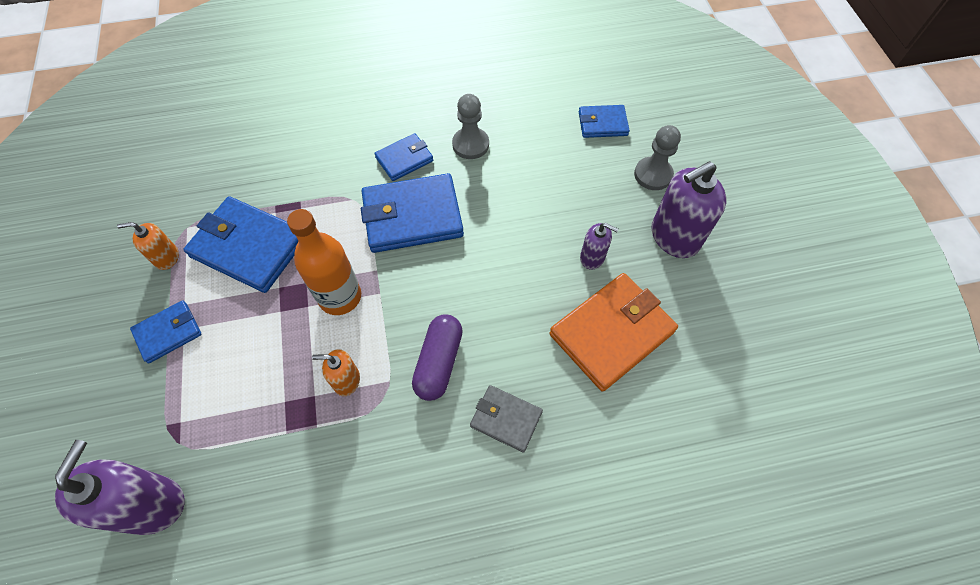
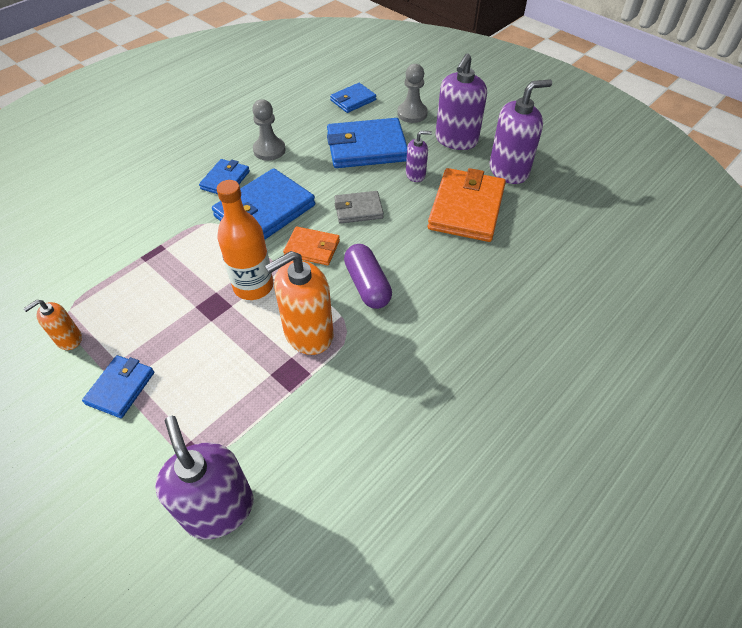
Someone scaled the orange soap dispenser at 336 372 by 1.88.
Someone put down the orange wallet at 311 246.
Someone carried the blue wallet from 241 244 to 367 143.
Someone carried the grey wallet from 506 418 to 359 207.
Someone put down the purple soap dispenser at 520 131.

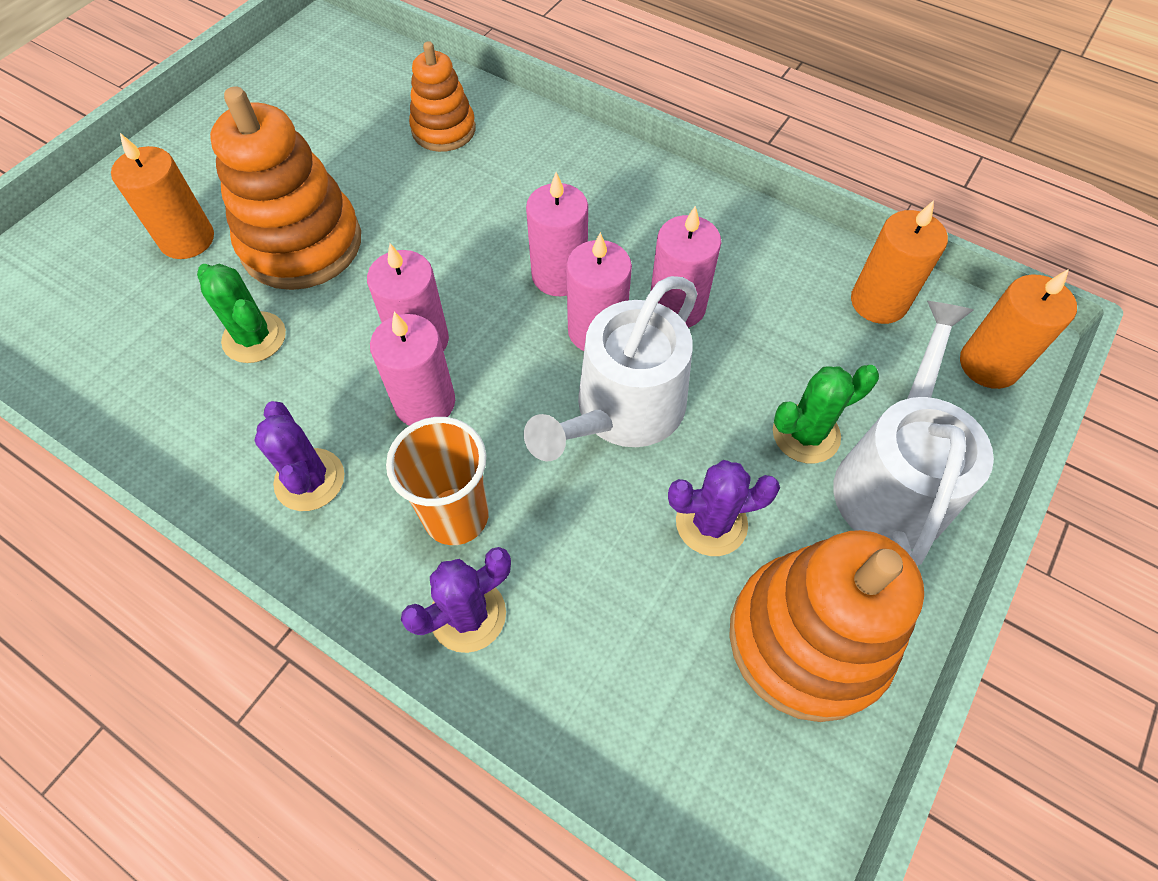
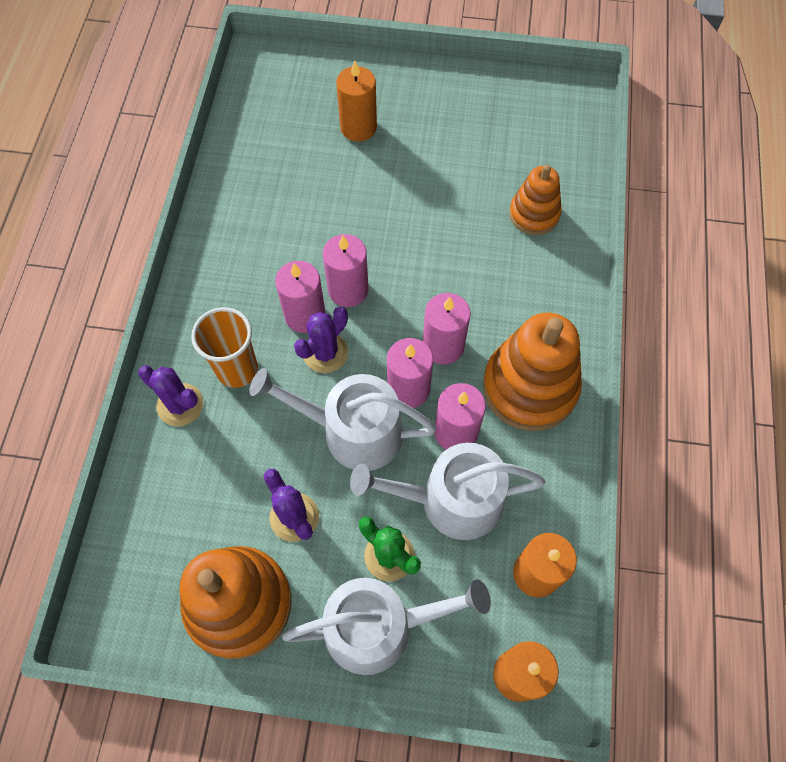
Someone carried the purple cactus from 299 456 to 321 340.
Someone put down the white watering can at 448 491.
Someone carried the orange stacking toy from 285 188 to 532 372.
Someone took away the green cactus at 241 313.

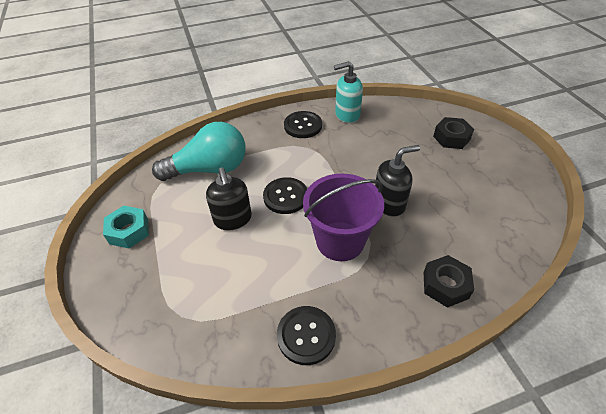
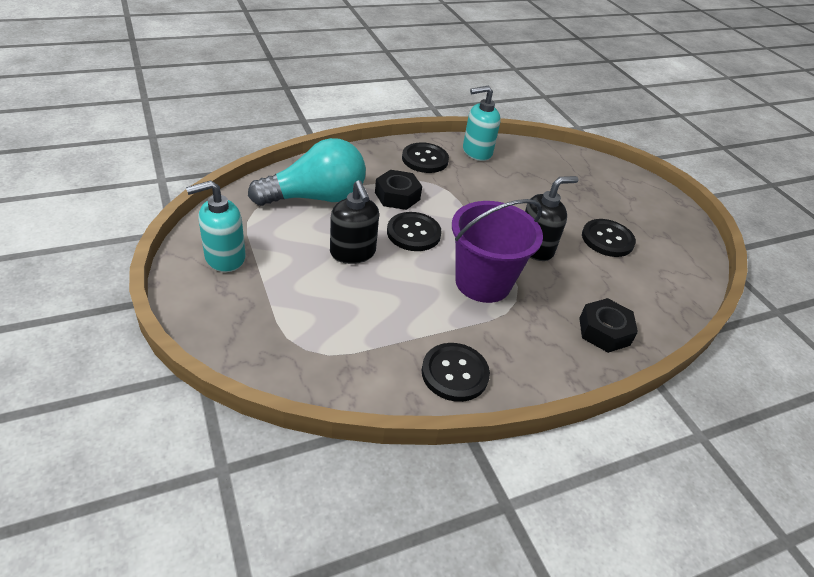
Someone swapped the turquoise nut at 126 227 for the turquoise soap dispenser at 215 226.
Someone carried the black nut from 453 133 to 398 190.
Someone put down the black button at 609 238.

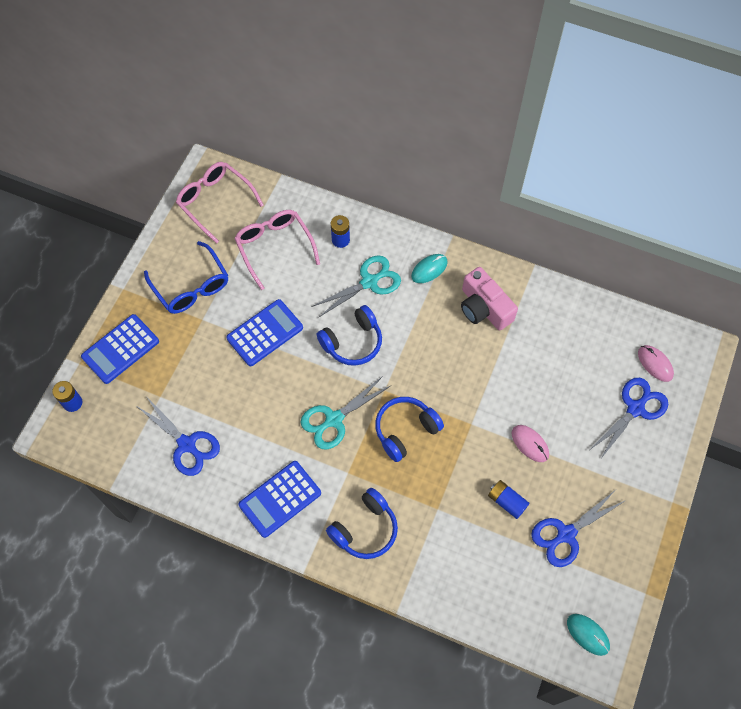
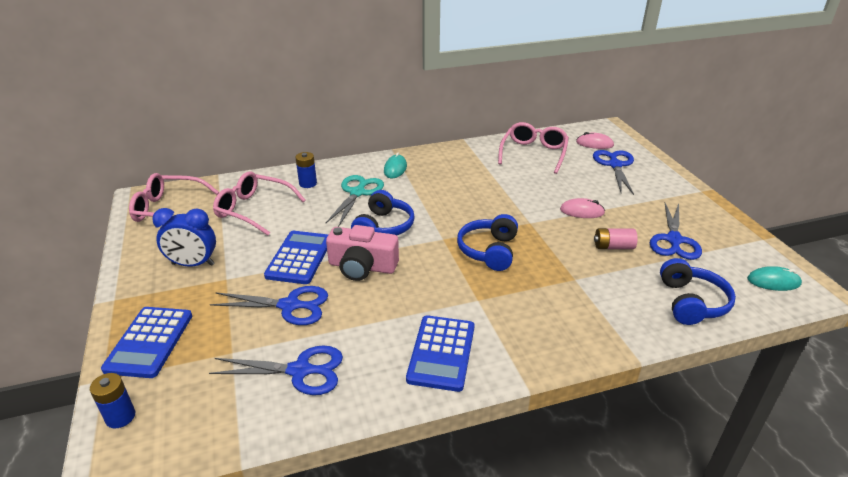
Someone swapped the blue glasses at 186 277 for the blue clock at 184 237.
Someone put down the blue scissors at 269 305.
Someone carried the pink camera from 489 299 to 362 253.
Someone put down the pink glasses at 533 148.
Someone repainted the blue battery at 508 499, which became the pink battery at 616 238.
Someone carried the blue headphones from 362 523 to 698 291.
Someone took away the turquoise scissors at 346 413.

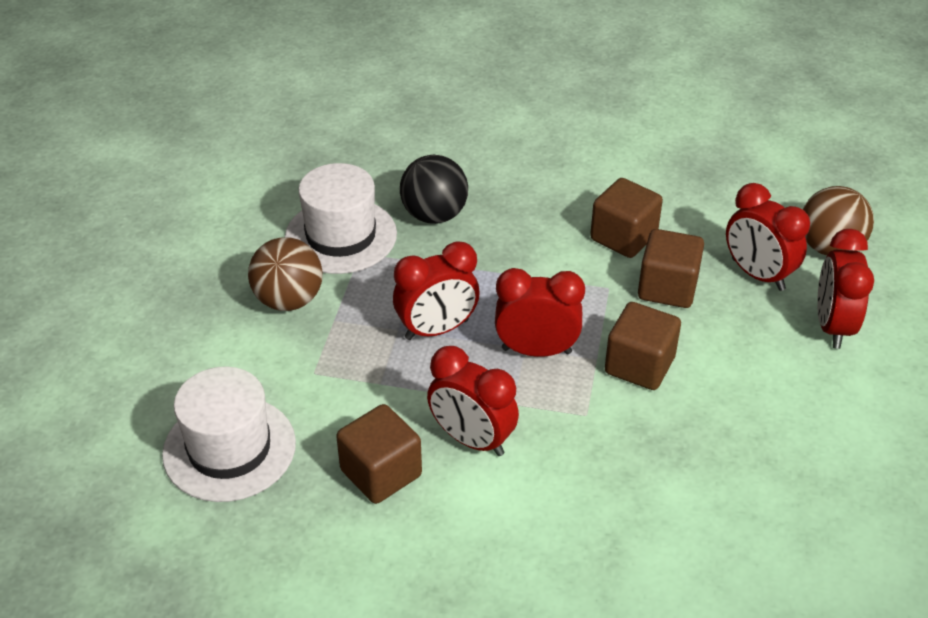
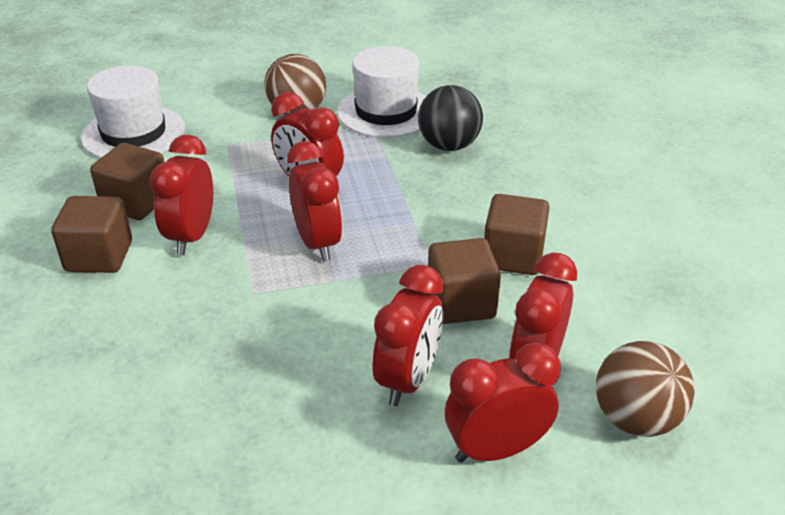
Someone carried the brown cube from 643 346 to 91 234.
Someone put down the red clock at 407 335.

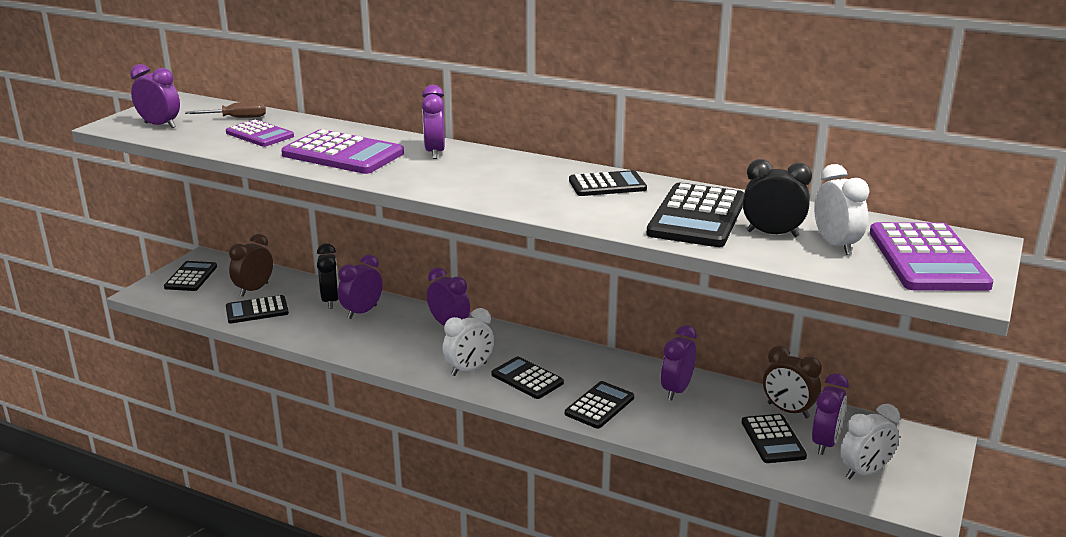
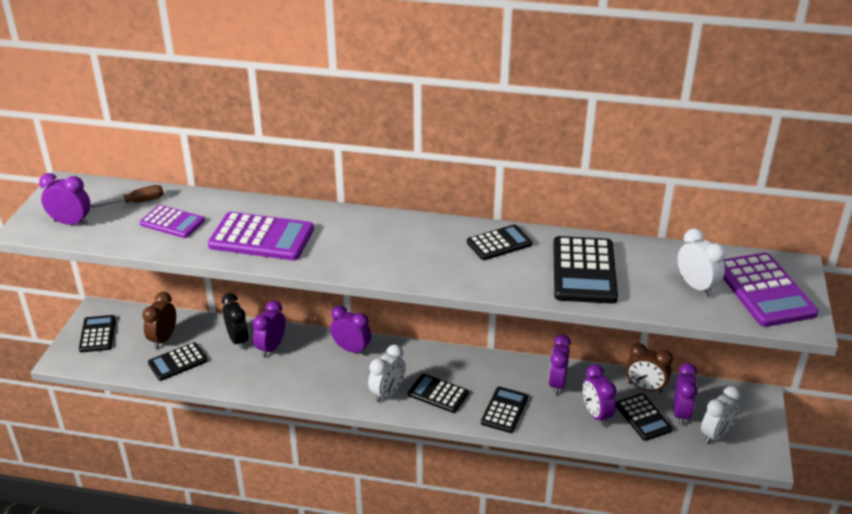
Someone carried the purple clock from 433 122 to 600 395.
Someone took away the black clock at 777 198.

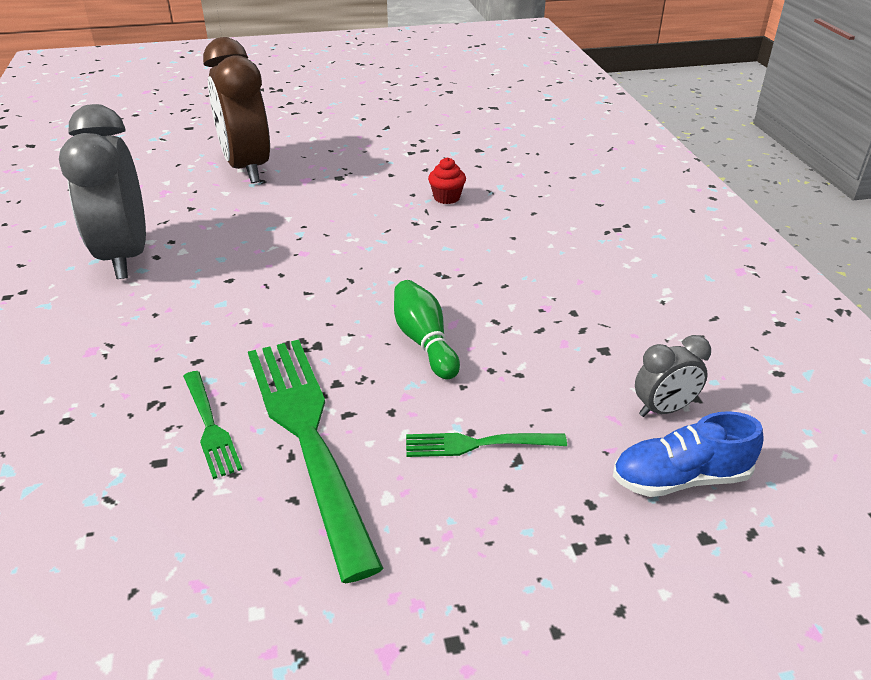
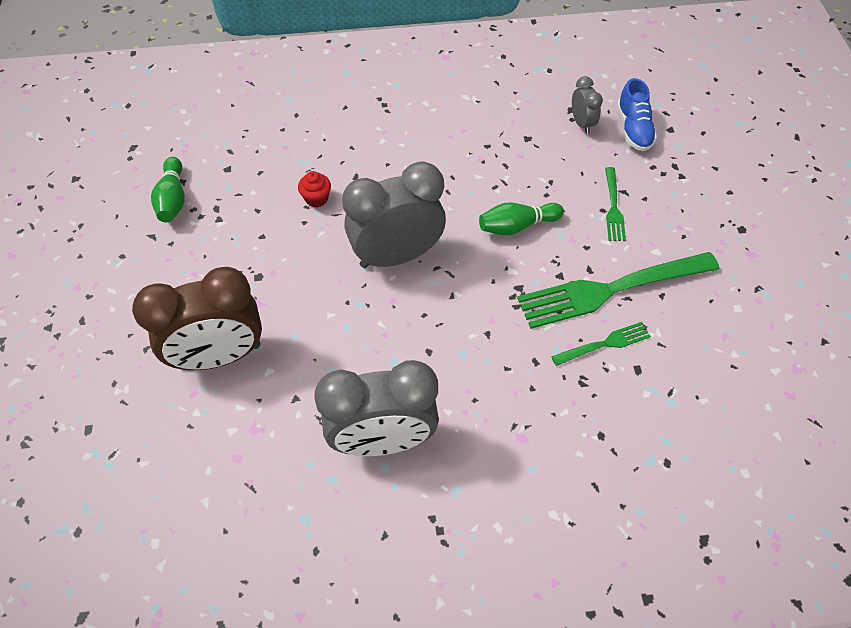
Someone put down the green bowling pin at 168 189.
Someone put down the grey clock at 394 215.

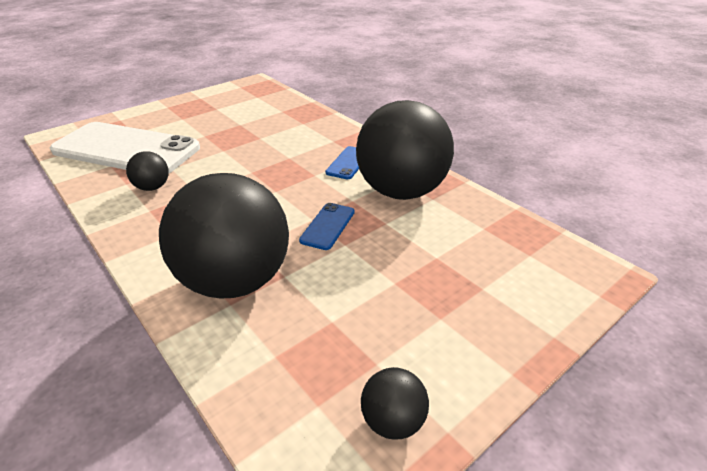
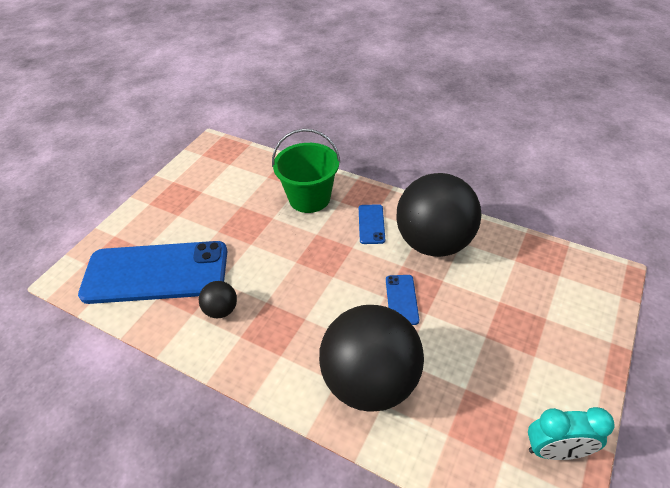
Someone repainted the white phone at 125 147, which became the blue phone at 152 272.
Someone put down the green bucket at 306 171.
Someone swapped the black ball at 395 403 for the turquoise clock at 571 433.

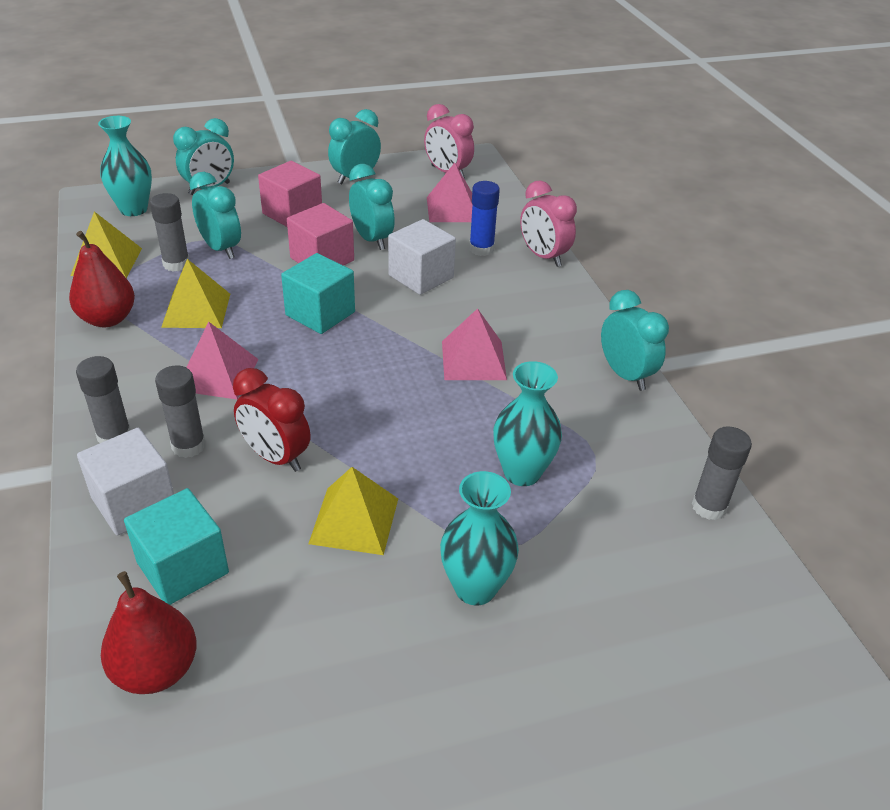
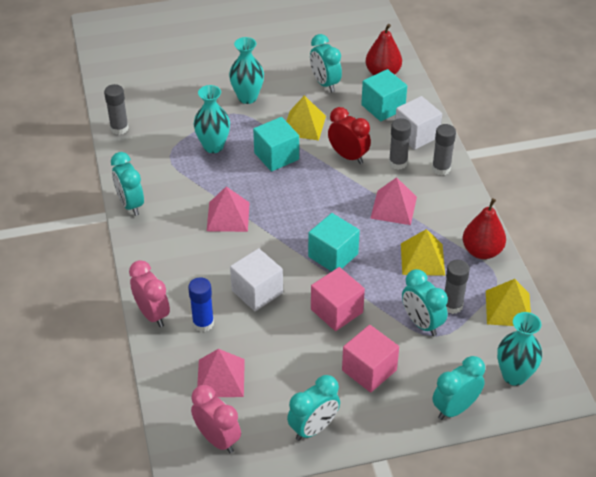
Someone put down the turquoise cube at 276 144.
Someone carried the turquoise clock from 372 207 to 326 63.

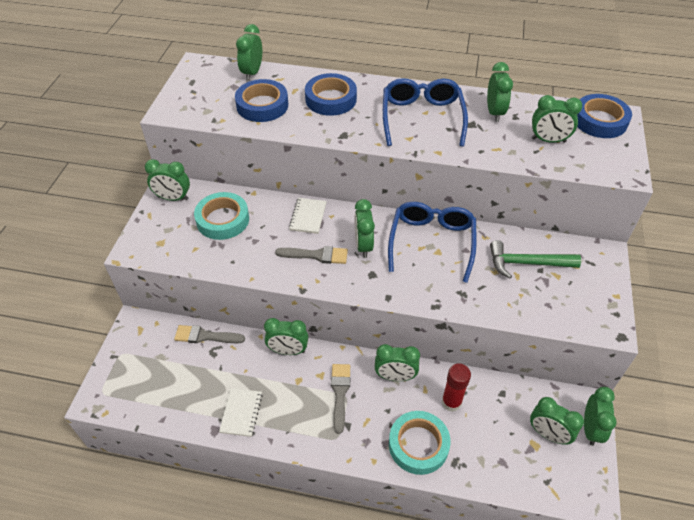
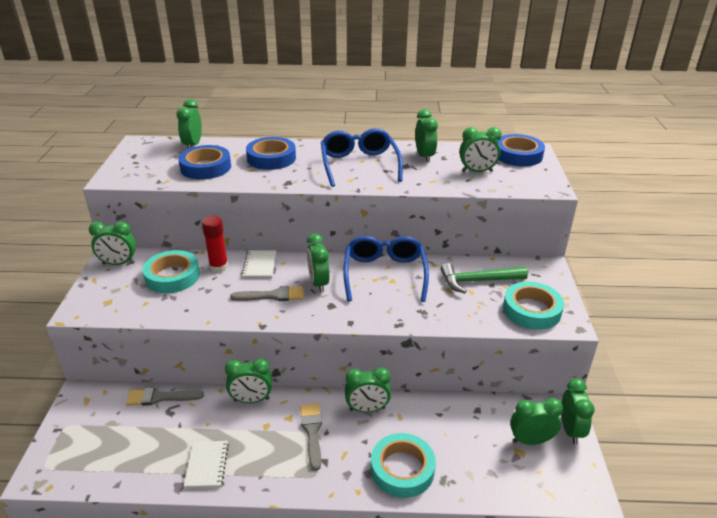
Someone carried the red glue stick from 456 387 to 215 244.
Someone put down the turquoise tape at 533 306.
Someone rotated the green clock at 557 421 by 150 degrees clockwise.

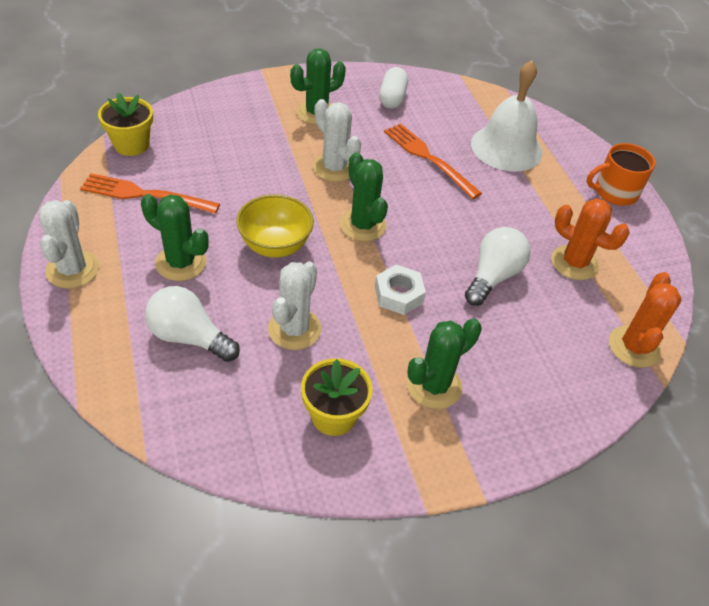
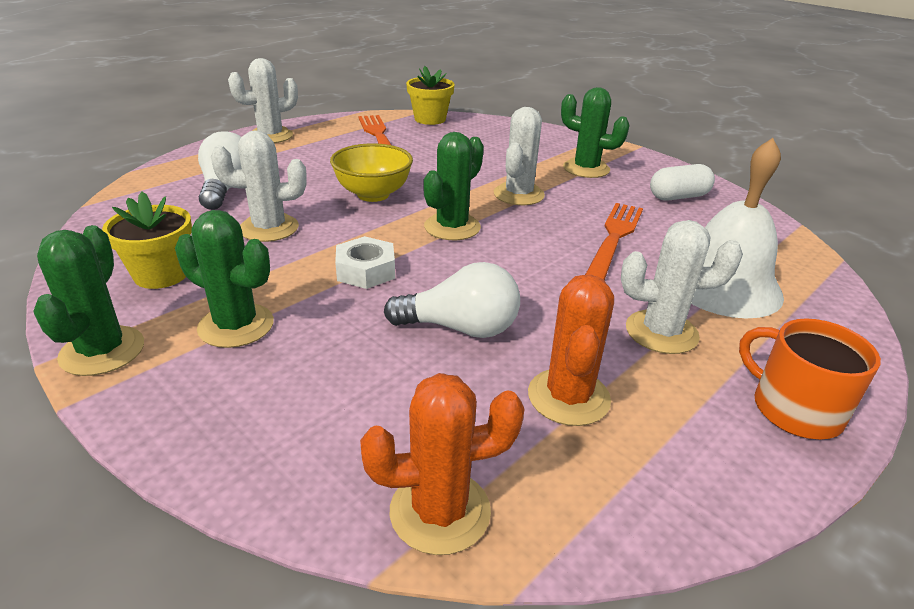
Someone carried the green cactus from 175 237 to 88 300.
Someone put down the white cactus at 682 287.

